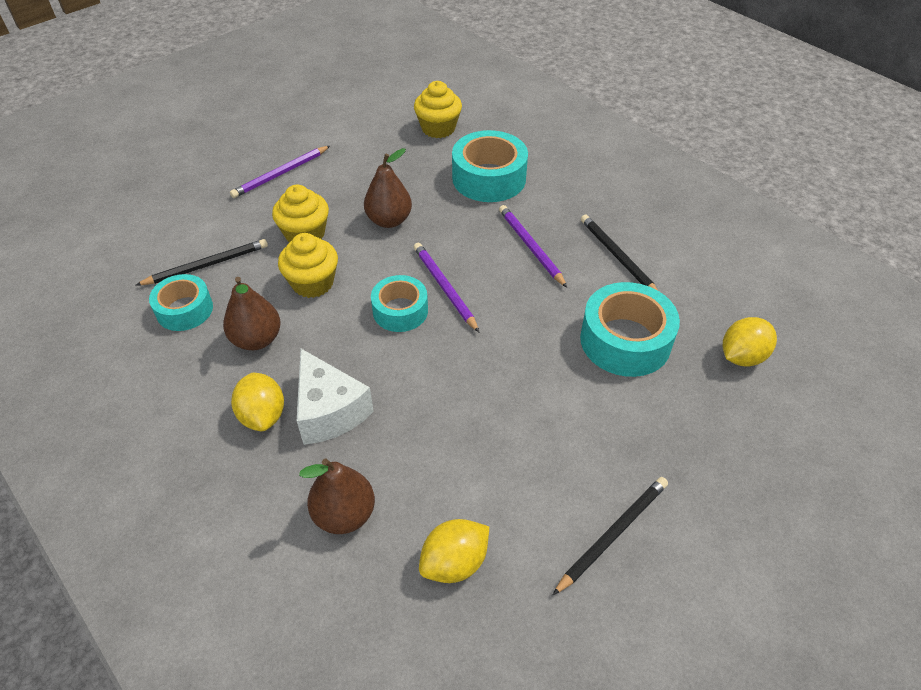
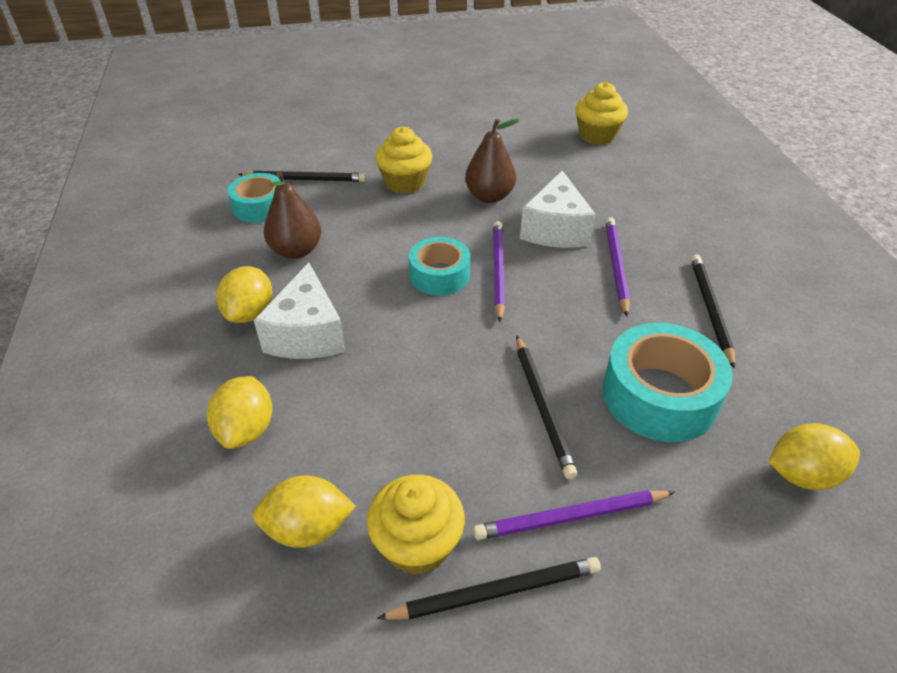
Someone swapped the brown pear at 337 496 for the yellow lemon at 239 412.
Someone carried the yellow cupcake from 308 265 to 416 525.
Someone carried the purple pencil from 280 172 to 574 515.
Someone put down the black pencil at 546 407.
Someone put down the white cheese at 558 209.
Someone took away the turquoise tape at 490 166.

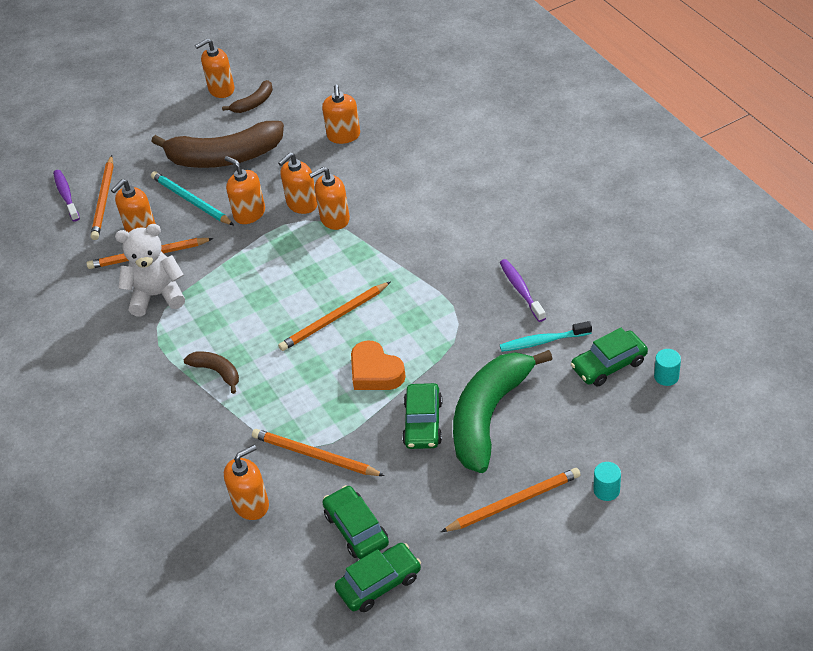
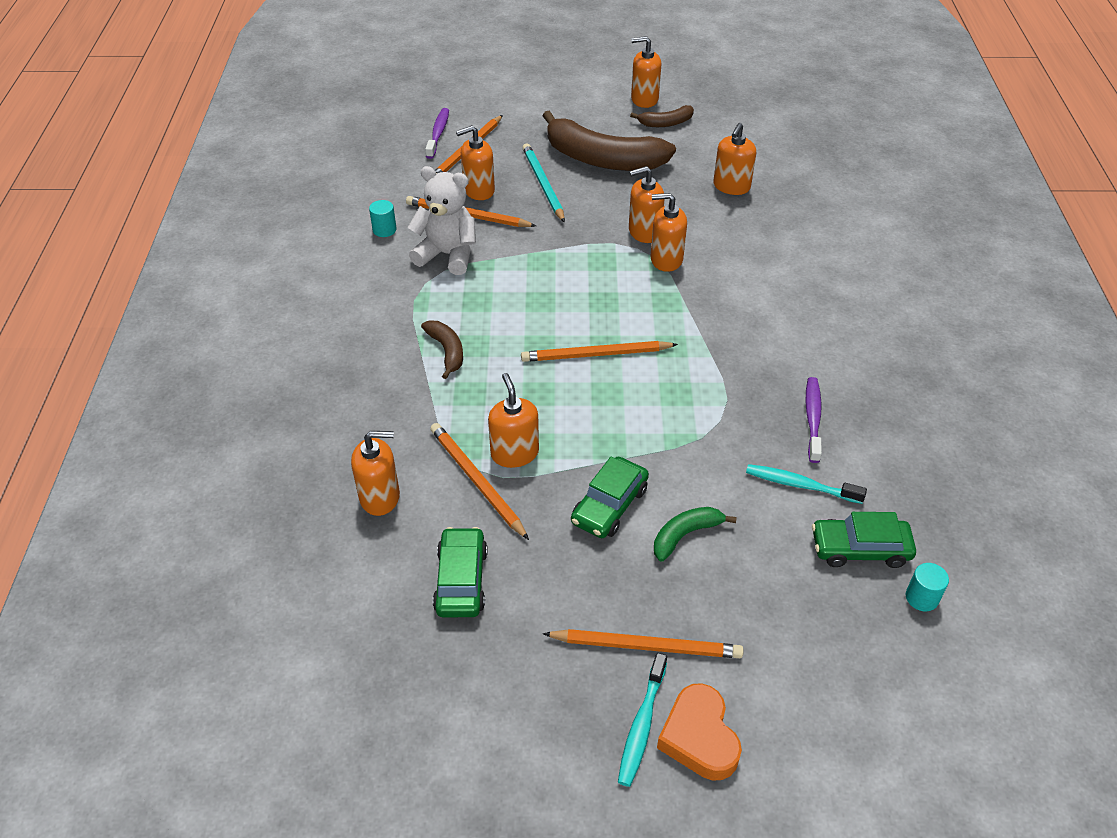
Someone carried the turquoise cylinder from 607 481 to 383 218.
Someone carried the orange soap dispenser from 245 190 to 513 420.
Someone put down the turquoise toothbrush at 642 720.
Someone scaled the green banana at 502 411 by 0.47.
Someone carried the orange heart from 378 365 to 699 732.
Someone took away the green car at 378 577.

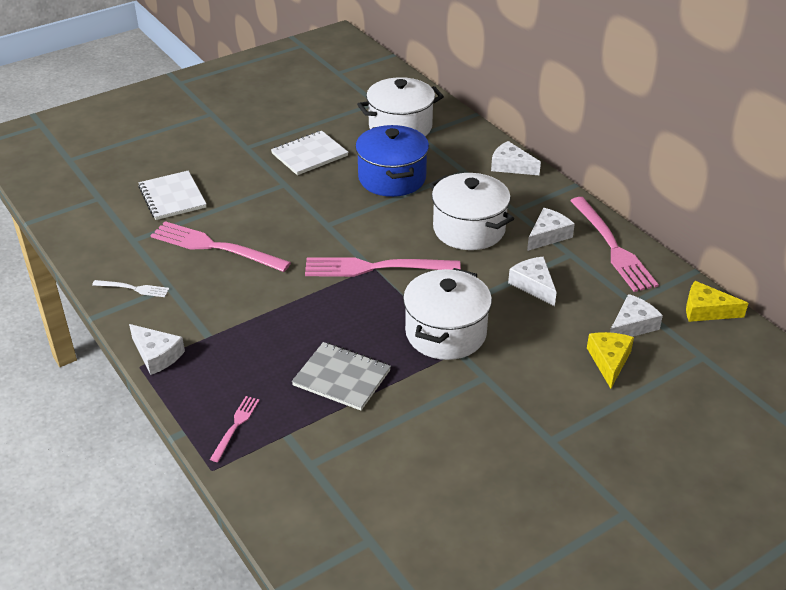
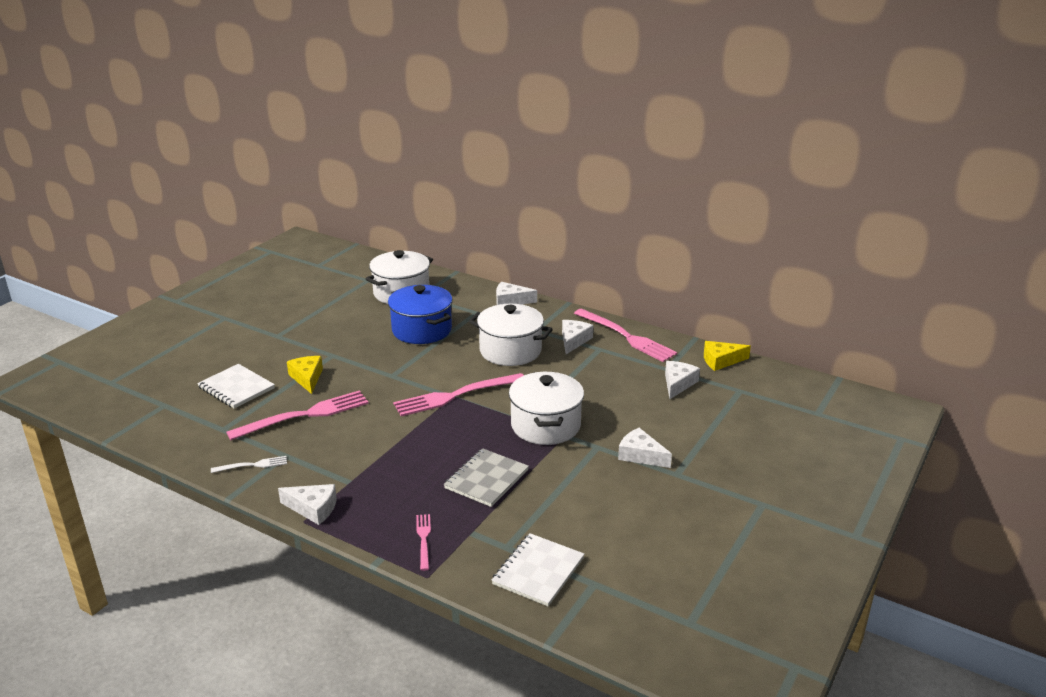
Someone rotated the pink fork at 221 246 by 150 degrees clockwise.
Someone carried the yellow cheese from 610 360 to 305 375.
Someone rotated the grey notebook at 341 376 by 60 degrees counterclockwise.
Someone carried the white notebook from 310 153 to 538 569.
Someone carried the white cheese from 532 281 to 645 448.

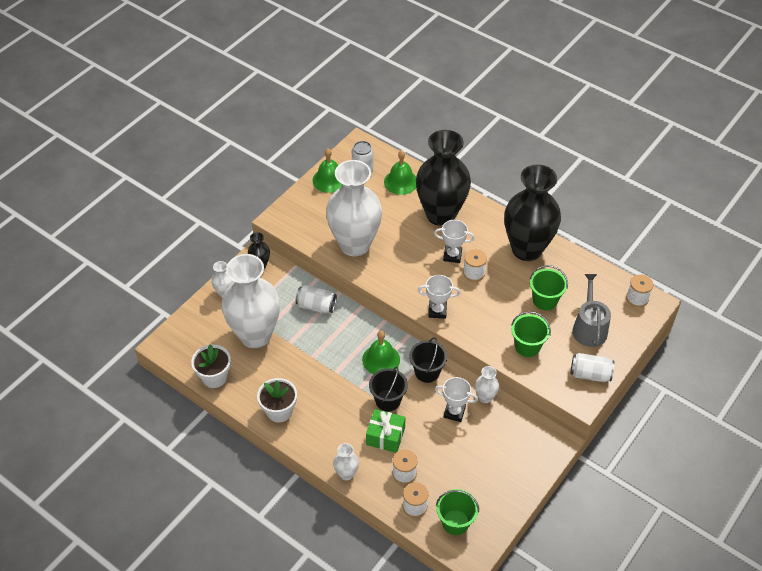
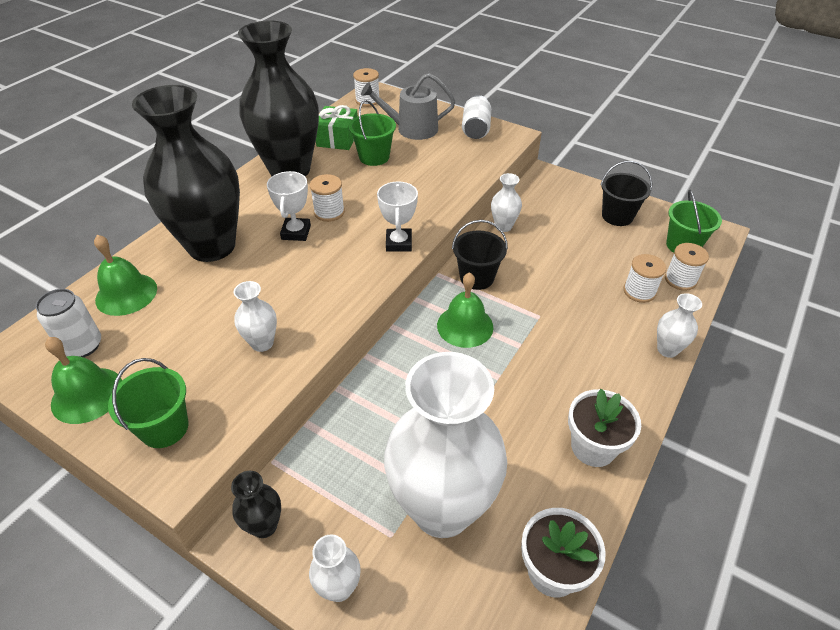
Someone carried the green bucket from 531 334 to 148 403.
Someone scaled the white vase at 354 208 by 0.41.
Someone carried the green gift from 386 431 to 337 127.
Someone carried the black bucket from 388 388 to 626 193.
Someone took away the white can at 316 299.
Someone took away the white trophy at 456 399.

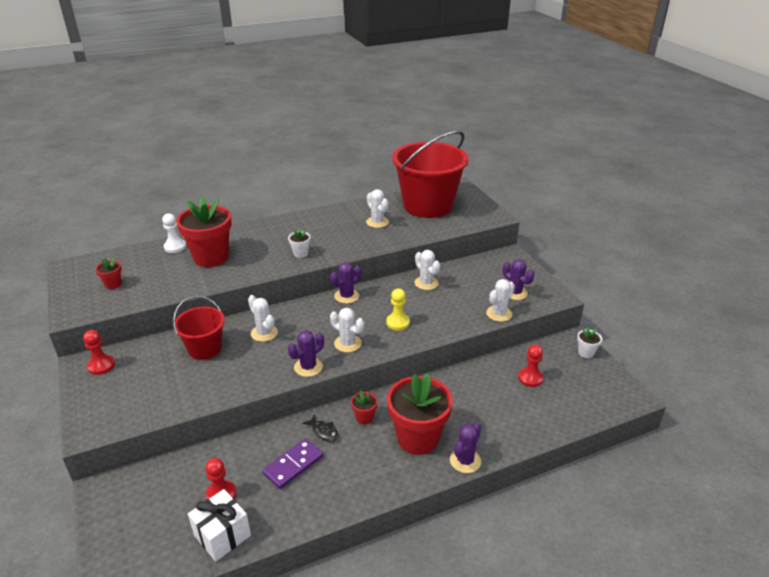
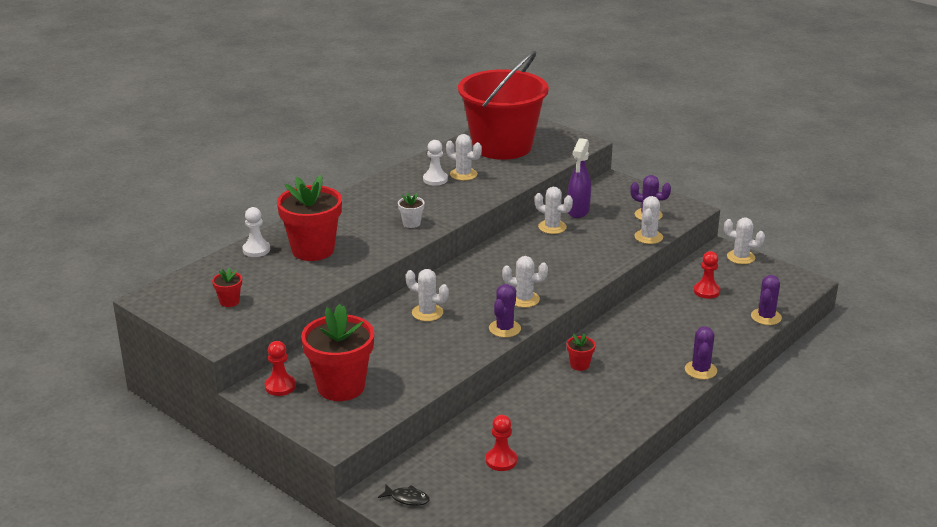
Someone carried the red flower pot from 420 414 to 337 352.
Someone carried the black fish from 321 428 to 404 495.
Someone put down the white pawn at 435 163.
Someone put down the purple spray bottle at 579 178.
Someone swapped the white flower pot at 589 342 for the white cactus at 744 241.
Someone carried the purple cactus from 345 283 to 766 300.
Someone took away the red bucket at 199 328.
Someone took away the white gift at 219 525.
Someone took away the purple domino at 292 464.
Someone took away the yellow pawn at 398 309.

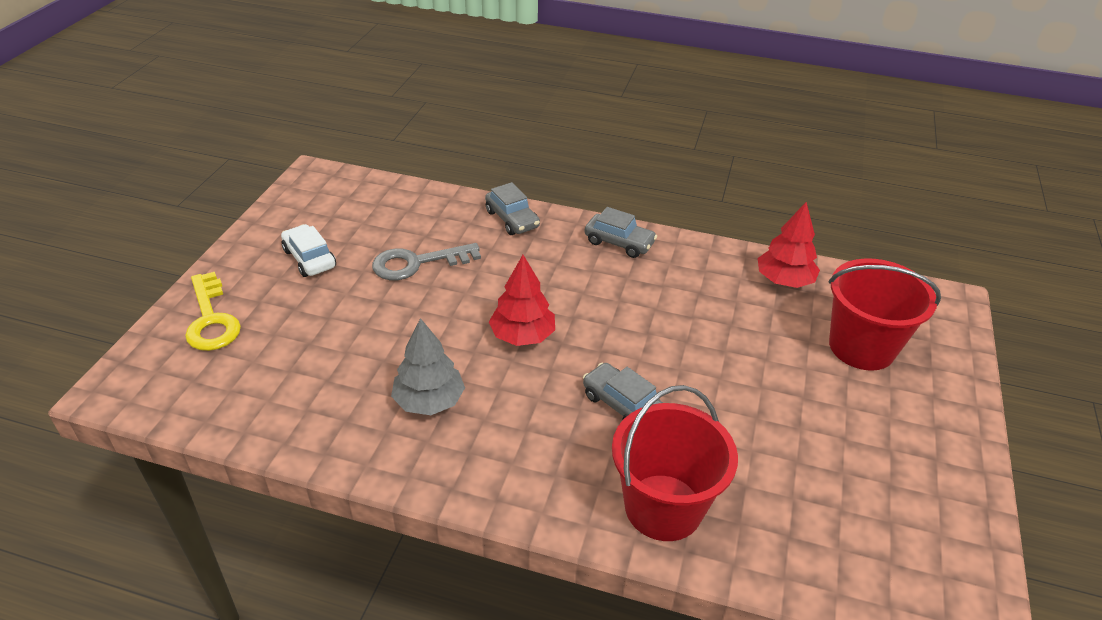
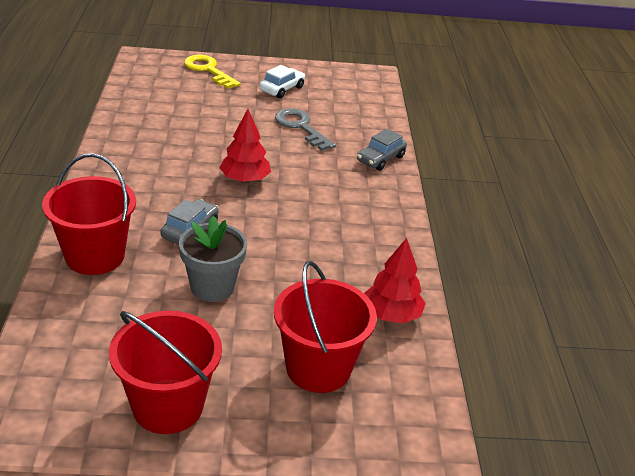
Someone put down the red bucket at 165 372.
Someone put down the grey flower pot at 213 259.
Someone rotated the yellow key at 213 311 by 90 degrees clockwise.
Someone took away the grey tree at 428 366.
Someone took away the grey car at 621 232.

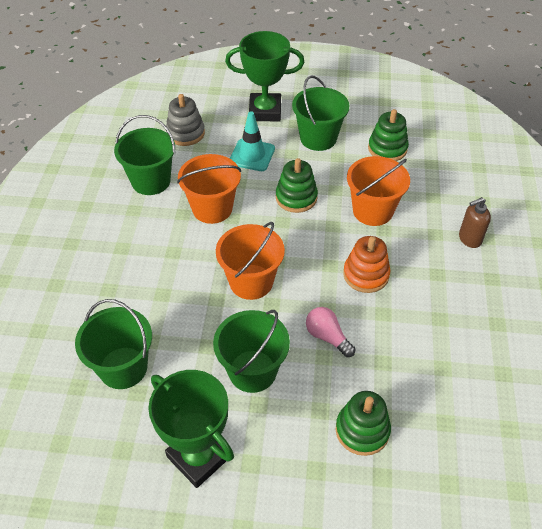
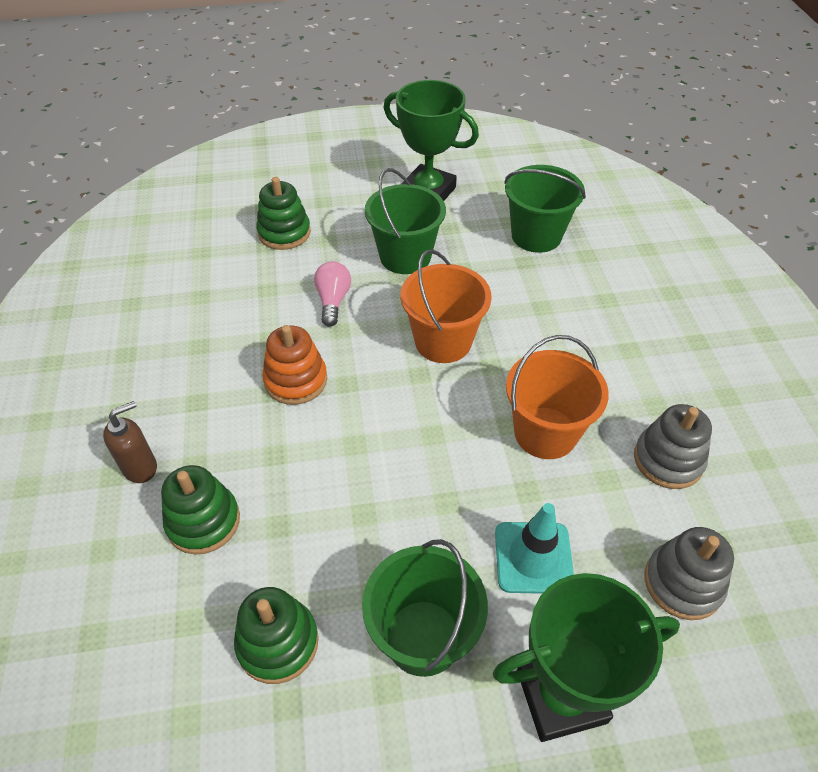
Someone carried the green stacking toy from 297 185 to 200 510.
Someone rotated the pink light bulb at 330 332 by 120 degrees counterclockwise.
Someone swapped the green bucket at 144 155 for the grey stacking toy at 673 446.
Someone took away the orange bucket at 378 191.

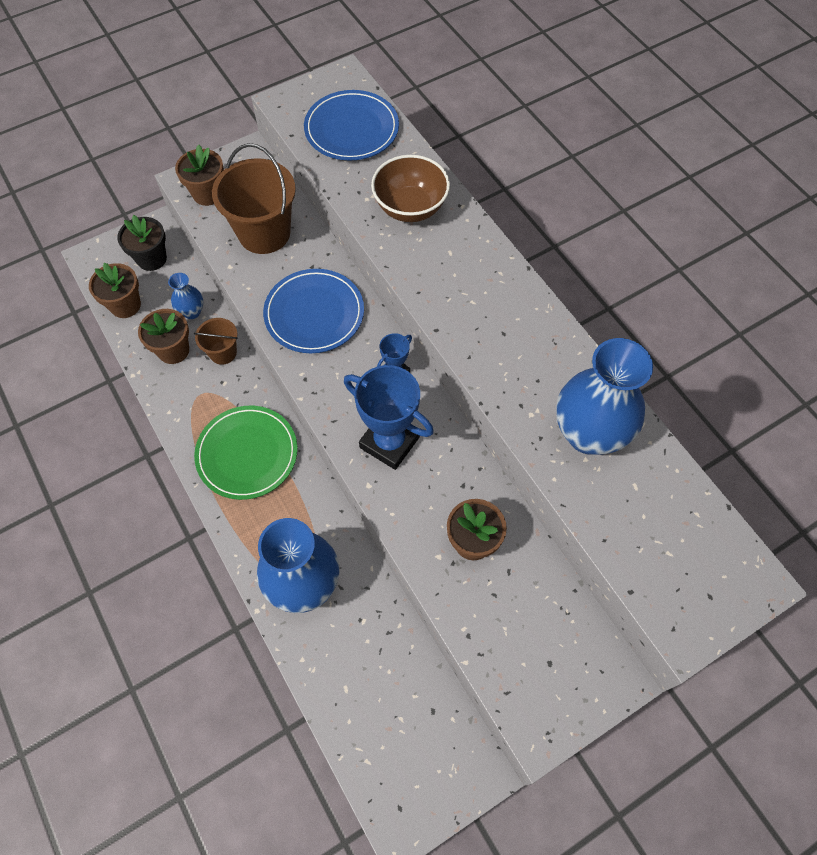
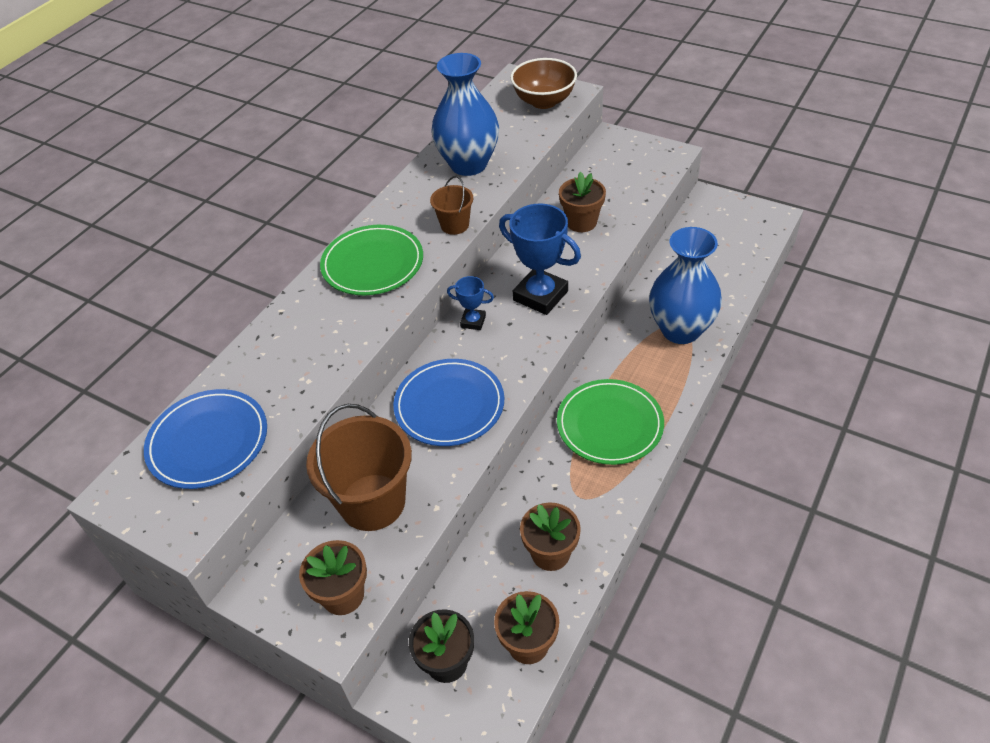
Someone put down the green plate at 371 260.
Someone carried the brown bucket from 216 341 to 451 205.
Someone rotated the blue trophy at 389 417 by 60 degrees counterclockwise.
Someone carried the brown bowl from 410 188 to 543 83.
Someone took away the blue vase at 185 296.

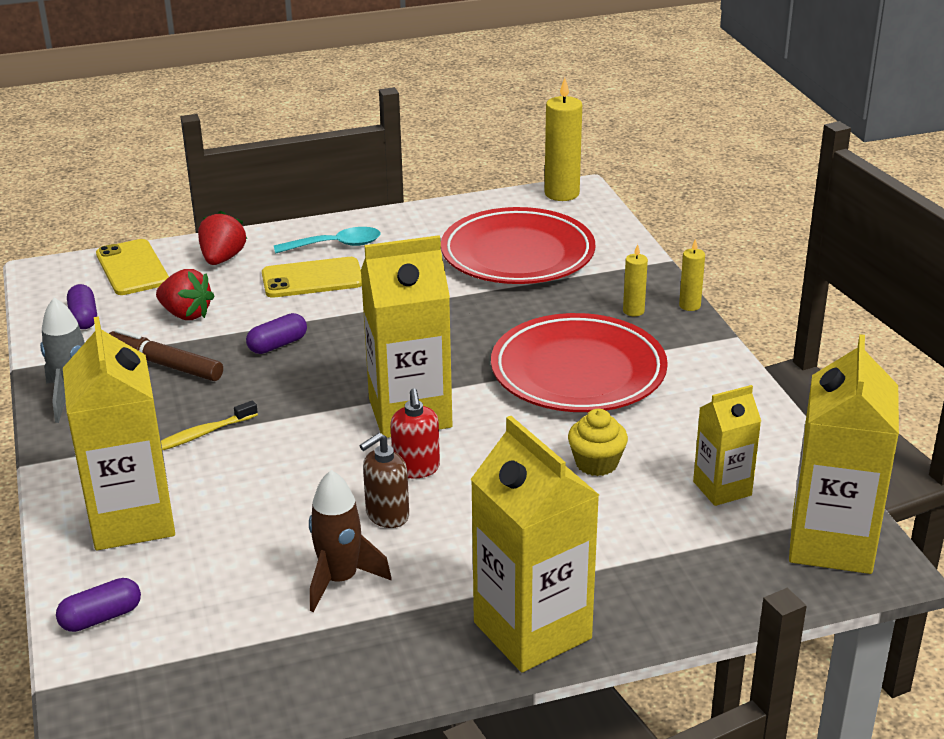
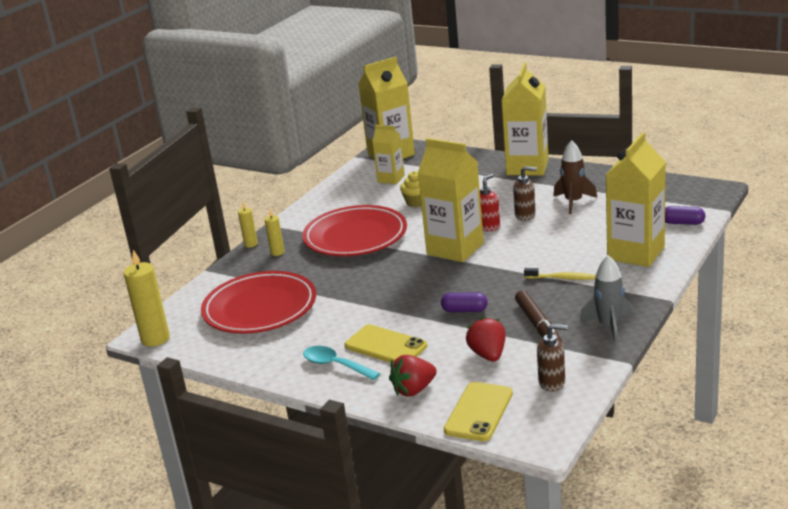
Someone swapped the purple capsule at 82 306 for the brown soap dispenser at 552 357.

